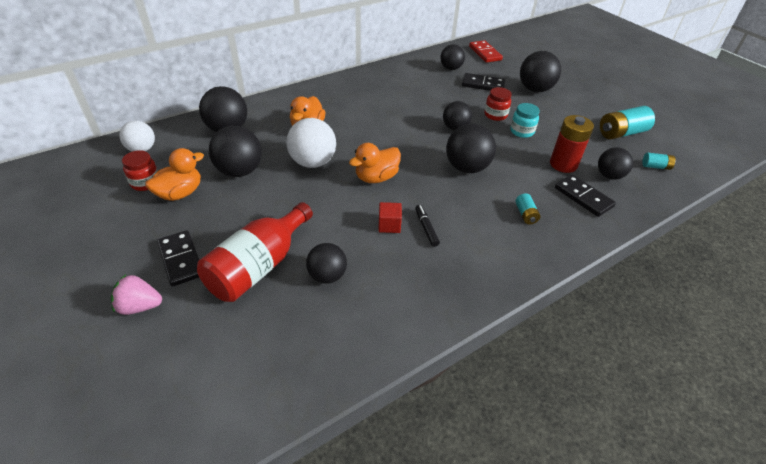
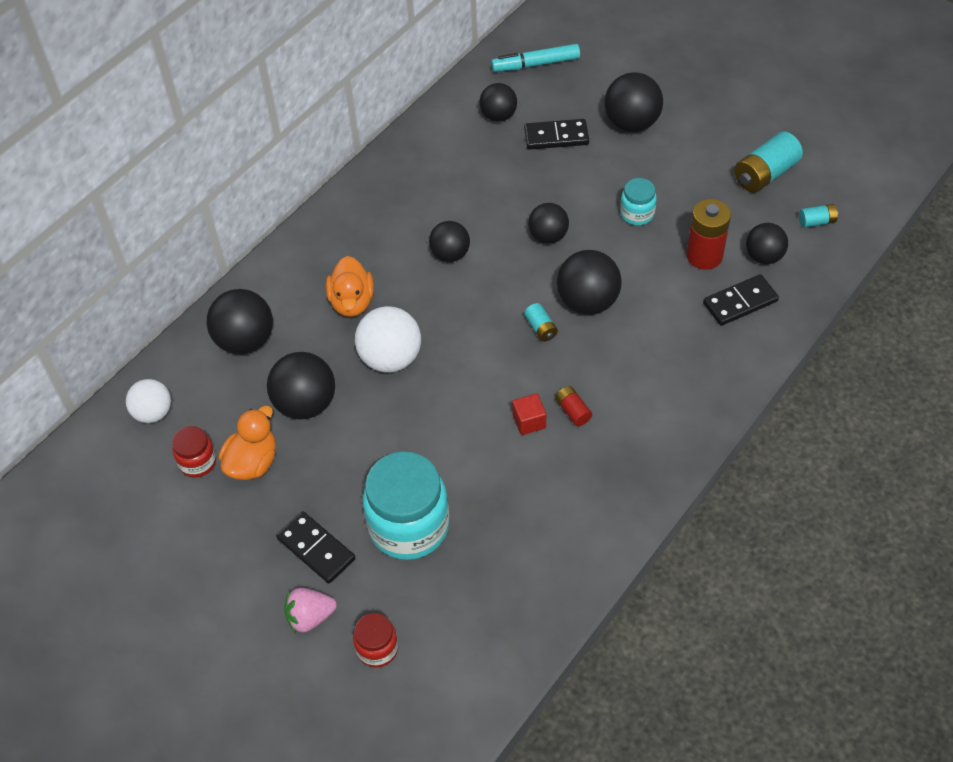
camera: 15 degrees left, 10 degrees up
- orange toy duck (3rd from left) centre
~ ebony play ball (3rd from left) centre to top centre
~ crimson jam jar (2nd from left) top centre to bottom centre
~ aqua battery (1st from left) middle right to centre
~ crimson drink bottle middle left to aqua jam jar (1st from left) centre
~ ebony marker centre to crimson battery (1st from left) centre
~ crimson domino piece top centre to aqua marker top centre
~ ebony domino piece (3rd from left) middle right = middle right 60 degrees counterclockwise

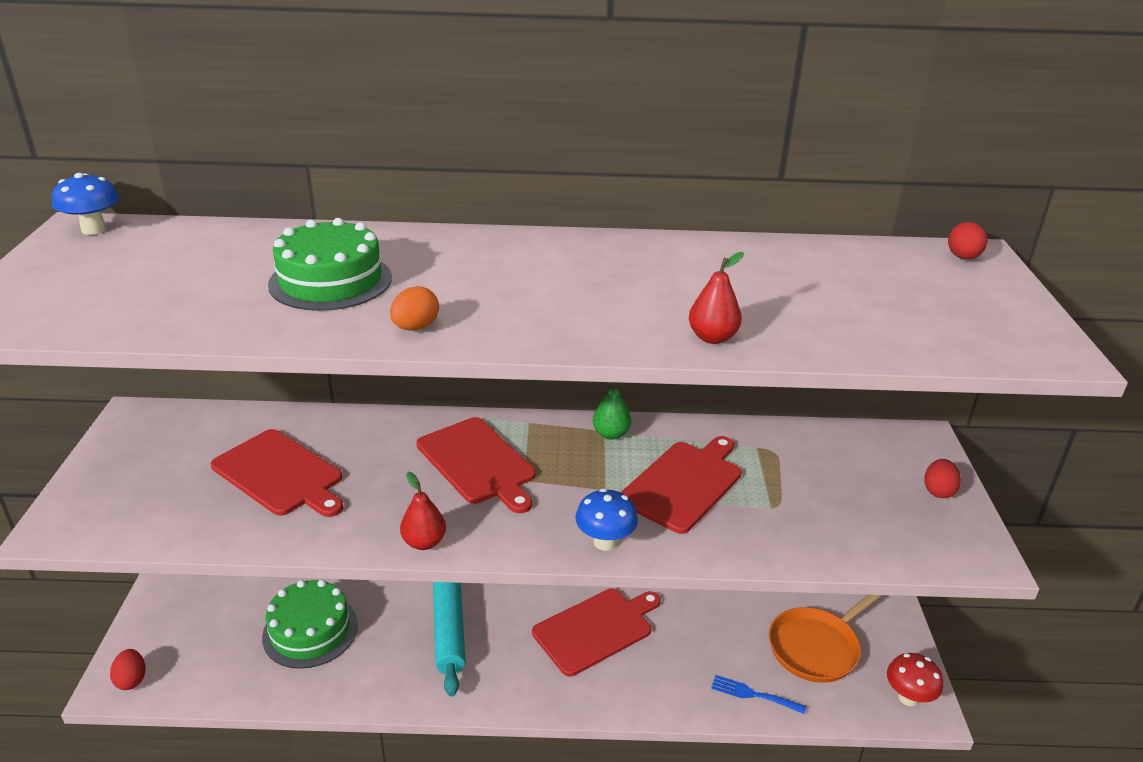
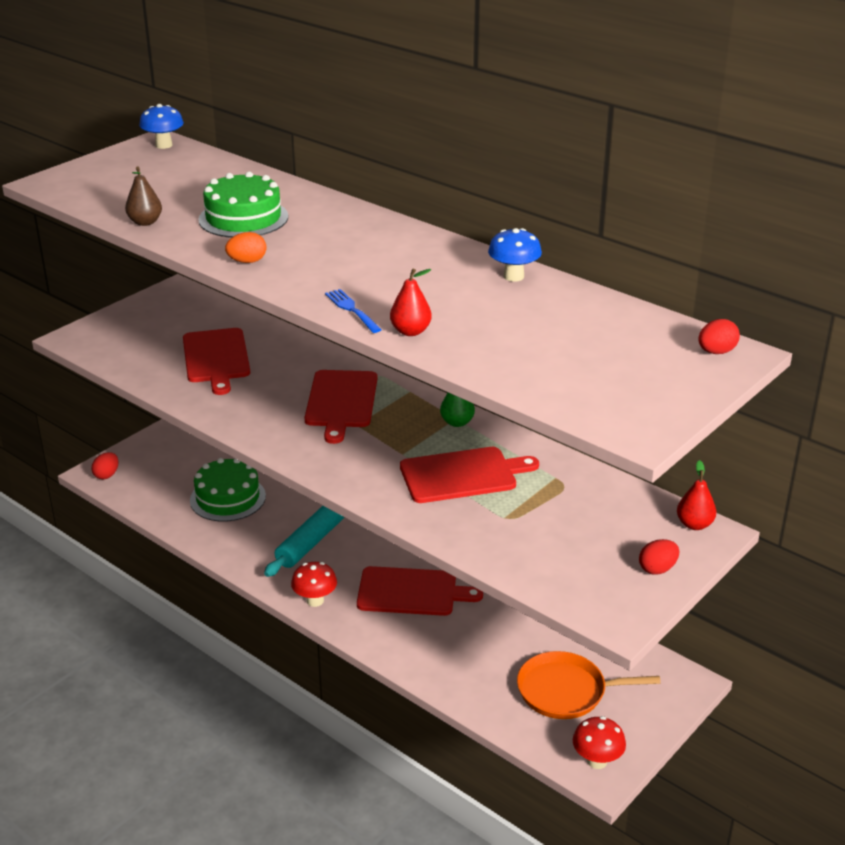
camera: 40 degrees right, 0 degrees up
+ brown pear fruit top left
+ crimson mushroom (1st from left) bottom centre
~ crimson pear fruit (1st from left in the first image) bottom centre to crimson pear fruit (2nd from left) middle right
~ blue mushroom (2nd from left) bottom centre to top centre
~ blue dinner fork bottom centre to centre

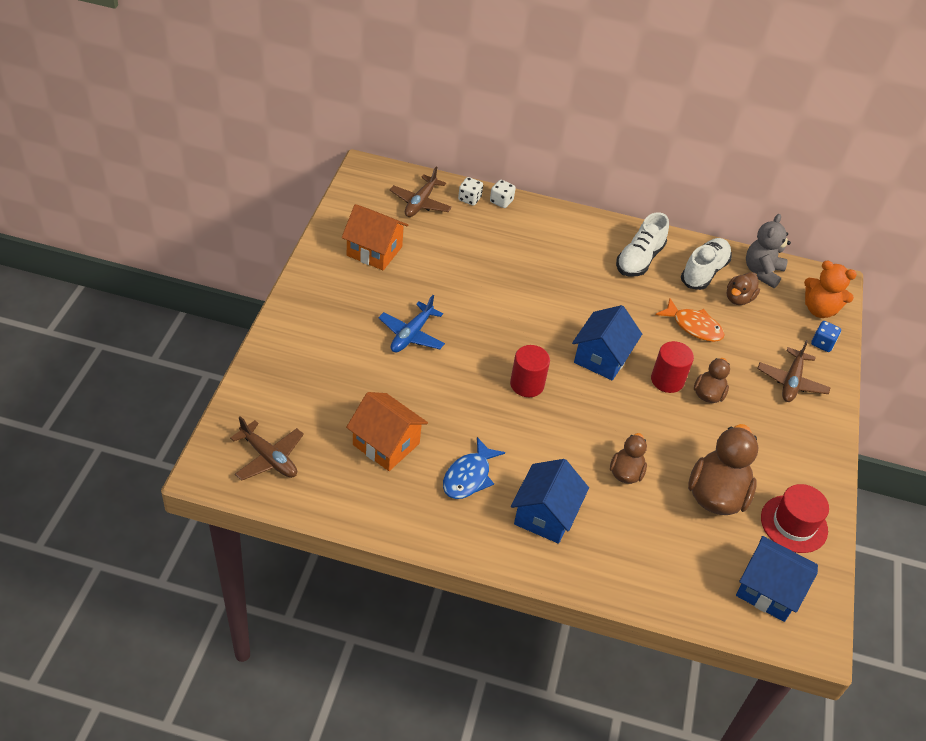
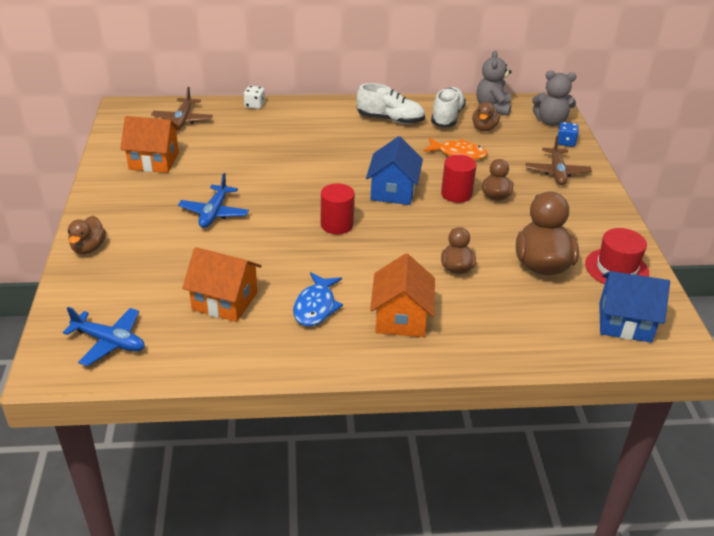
camera: 15 degrees left, 10 degrees down
- white die (1st from left) top centre
+ brown toy duck (1st from left) middle left
~ brown toy plane (1st from left) middle left to blue toy plane (1st from left) middle left
~ blue house (1st from left) bottom centre to orange house (3rd from left) centre
~ orange stuffed bear middle right to grey stuffed bear (2nd from left) top right
~ white lace-up shoe (1st from left) top right = top centre 90 degrees counterclockwise

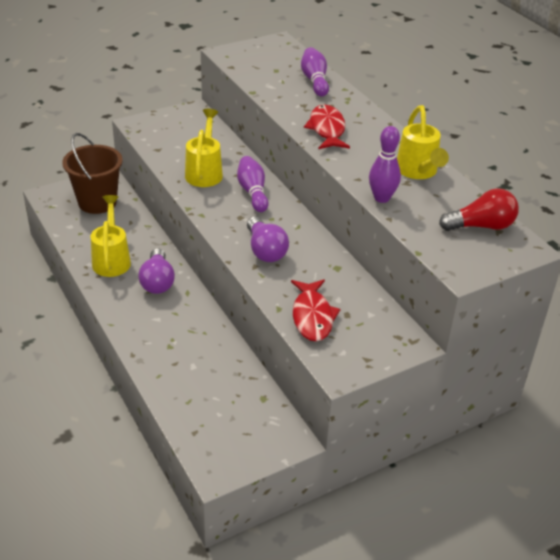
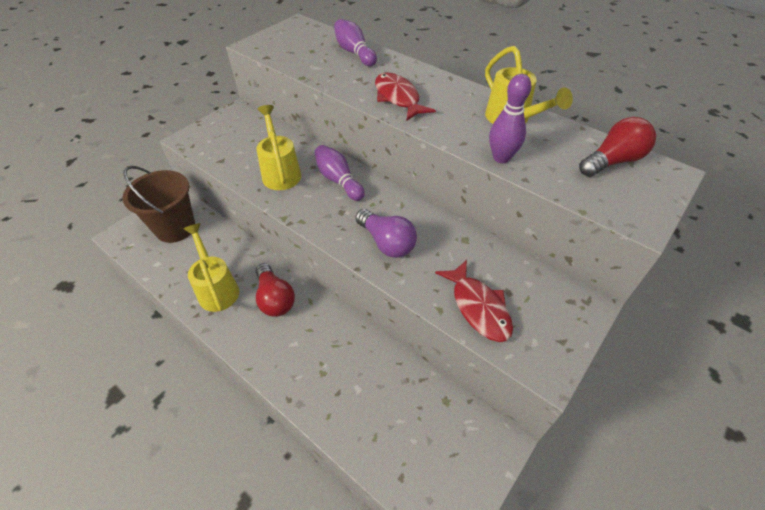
camera: 20 degrees left, 10 degrees up
~ purple bulb (1st from left) middle left to crimson bulb (1st from left) centre

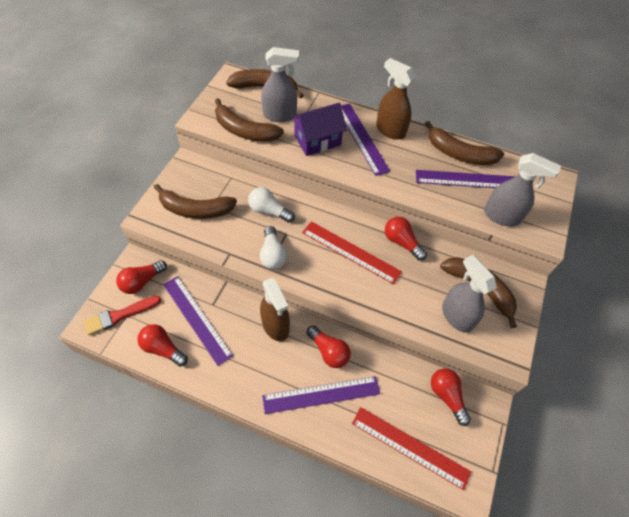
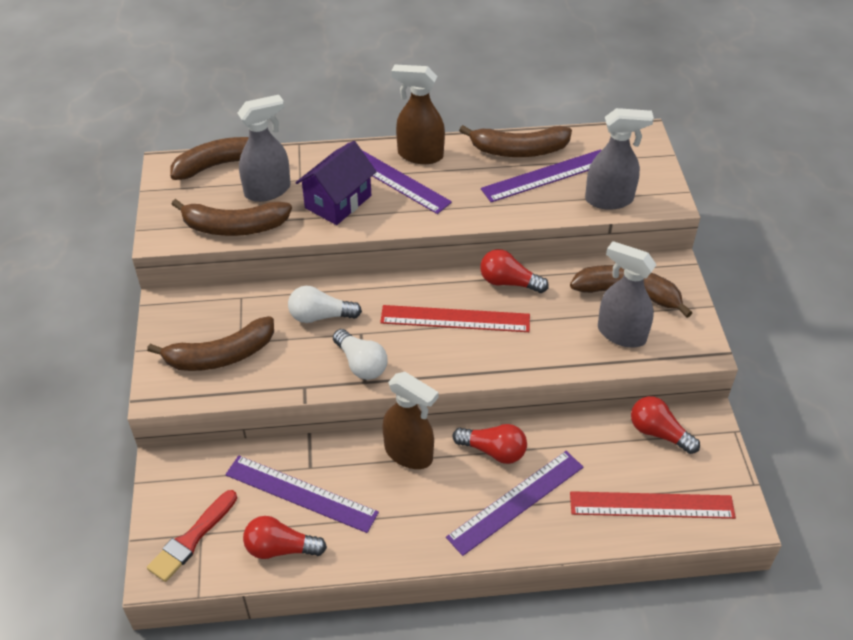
camera: 25 degrees left, 10 degrees down
- crimson bulb (1st from left) middle left

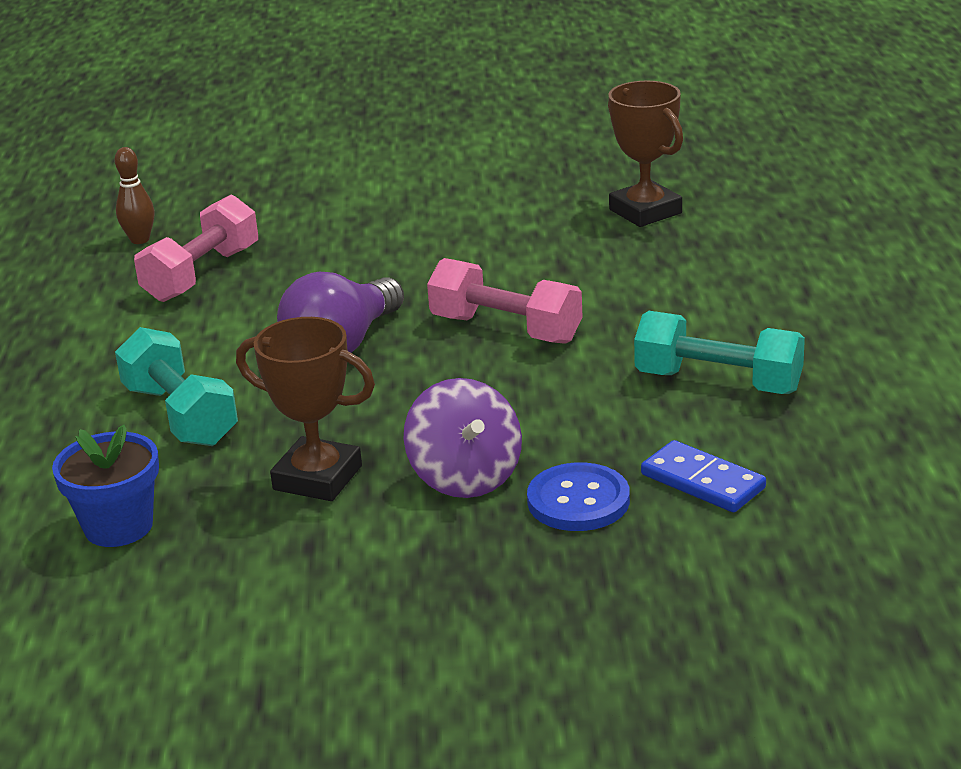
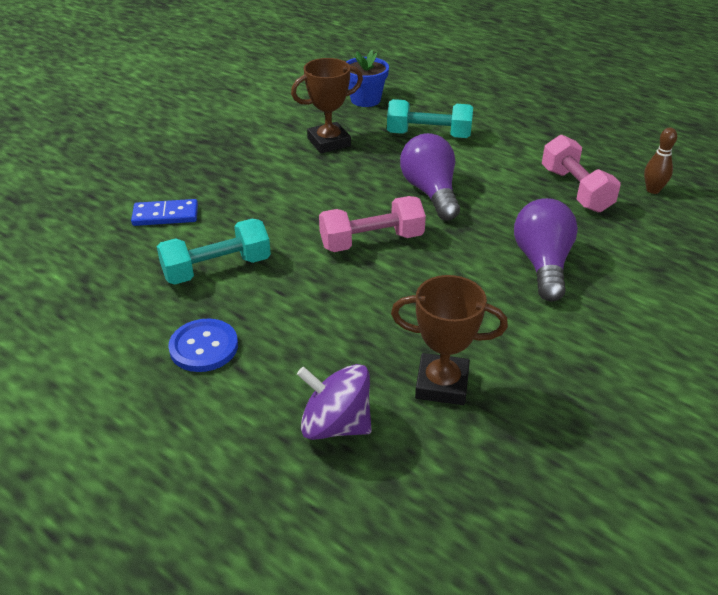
camera: 130 degrees right, 10 degrees up
+ purple bulb (2nd from left) middle right
~ purple whirligig centre to bottom centre
~ blue sewing button centre to middle left

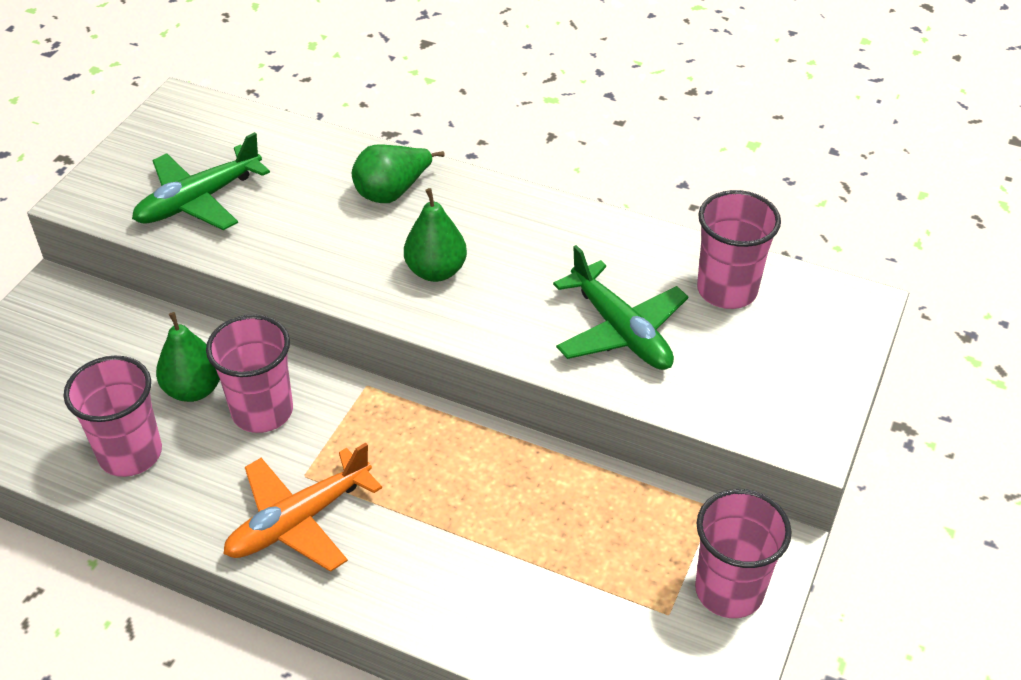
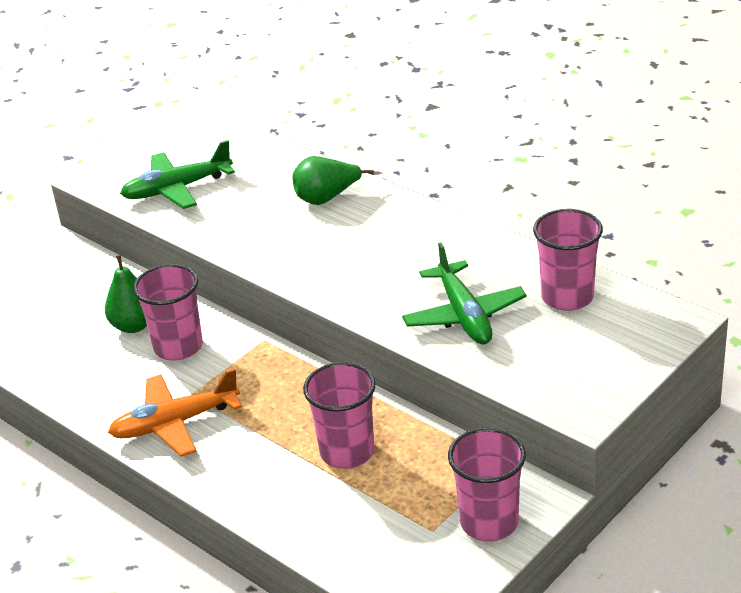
camera: 20 degrees right, 10 degrees down
- leaf-green pear fruit (3rd from left) centre
~ rose-pink cup (1st from left in the first image) middle left to rose-pink cup (2nd from left) bottom centre

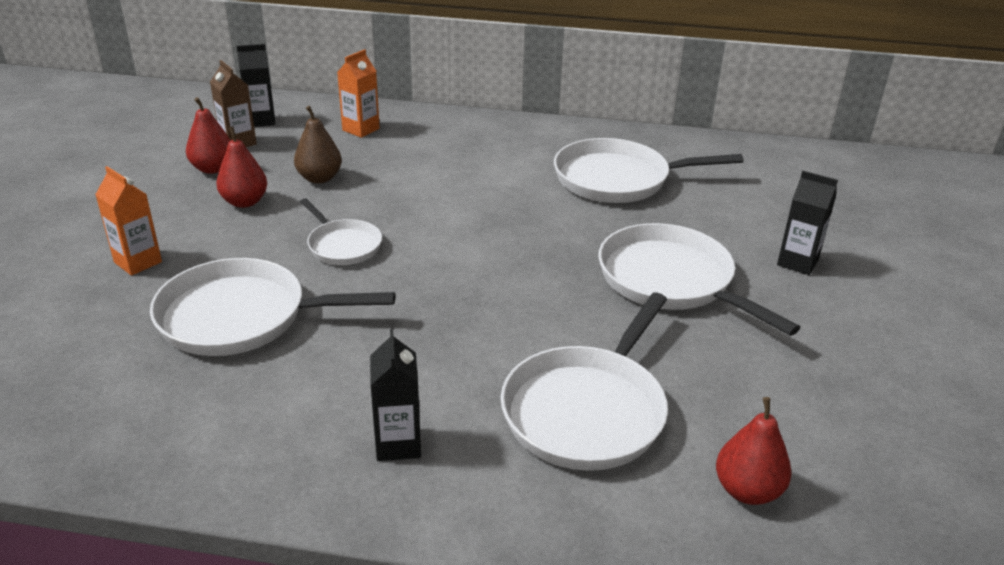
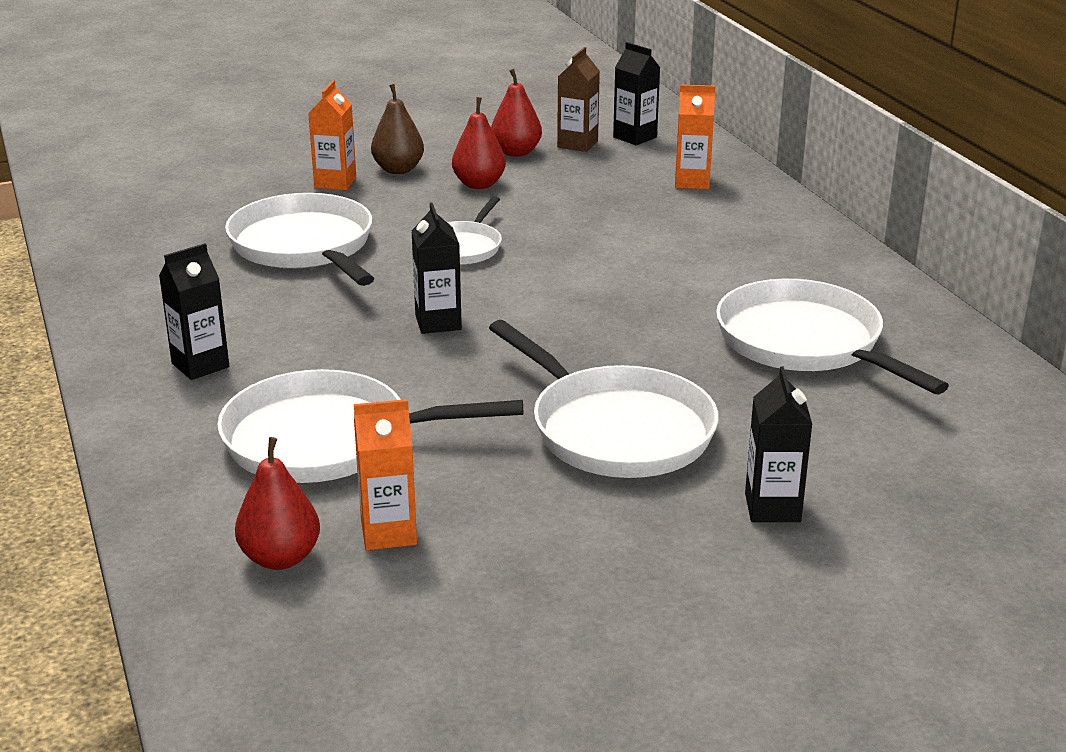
camera: 60 degrees right, 5 degrees down
+ orange milk carton (2nd from left) centre
+ ebony milk carton (2nd from left) centre
~ brown pear fruit top left to top centre
~ white frying pan (5th from left in the first image) middle right = centre 120 degrees clockwise

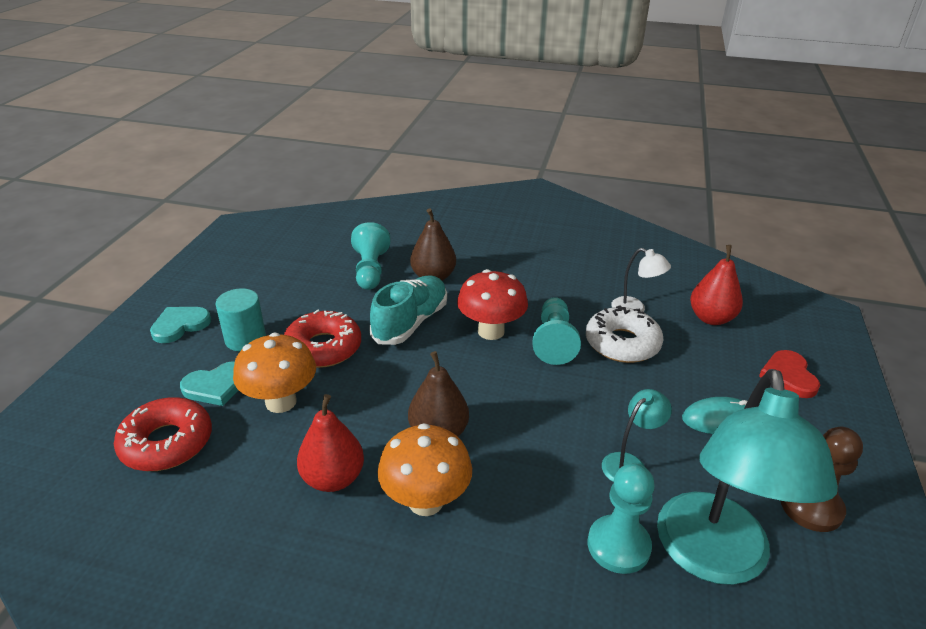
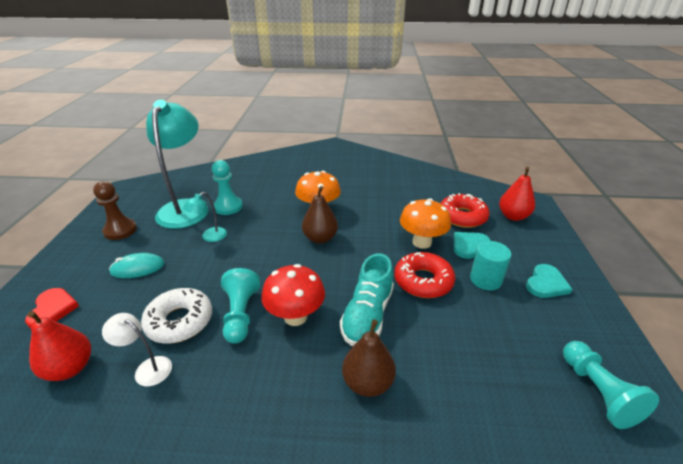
camera: 170 degrees right, 0 degrees up
~ crimson pear fruit (1st from left in the first image) bottom centre to crimson pear fruit (2nd from left) middle right
~ aqua chess pawn (1st from left in the first image) centre to aqua chess pawn (3rd from left) bottom right

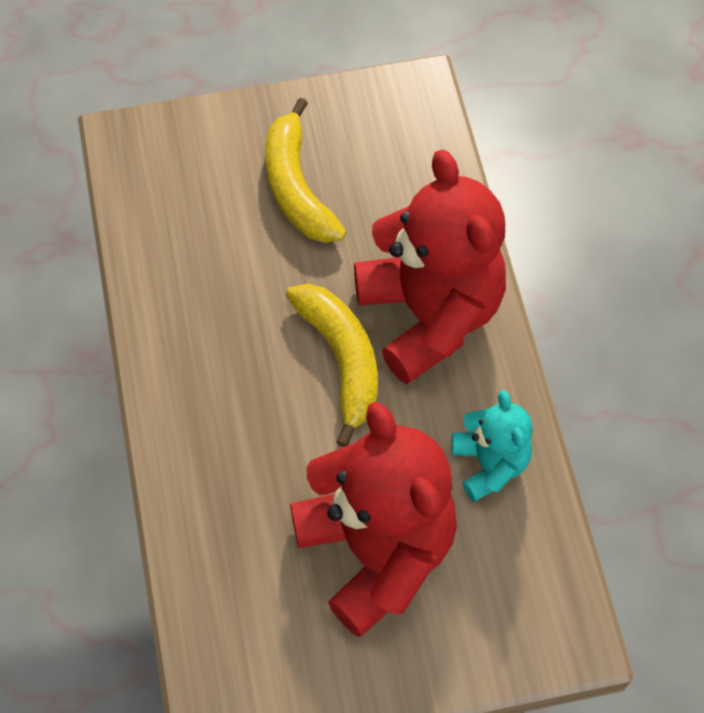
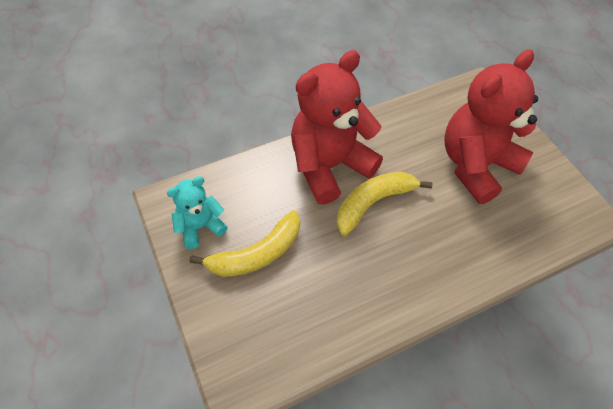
camera: 105 degrees left, 5 degrees down
~ aqua stuffed bear middle right to middle left

